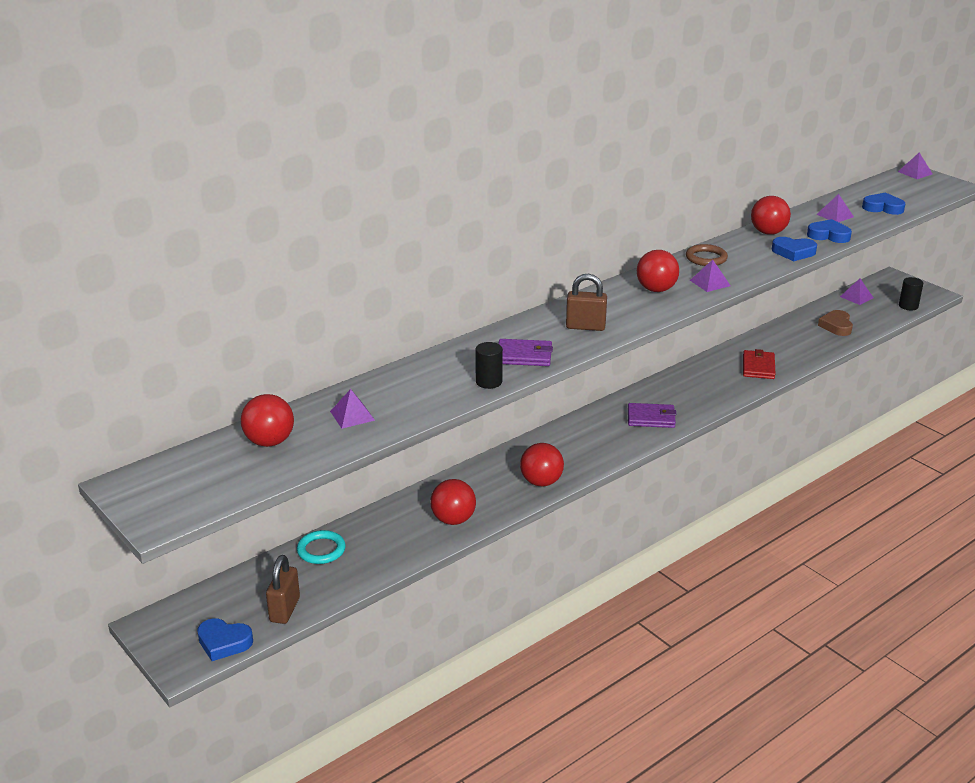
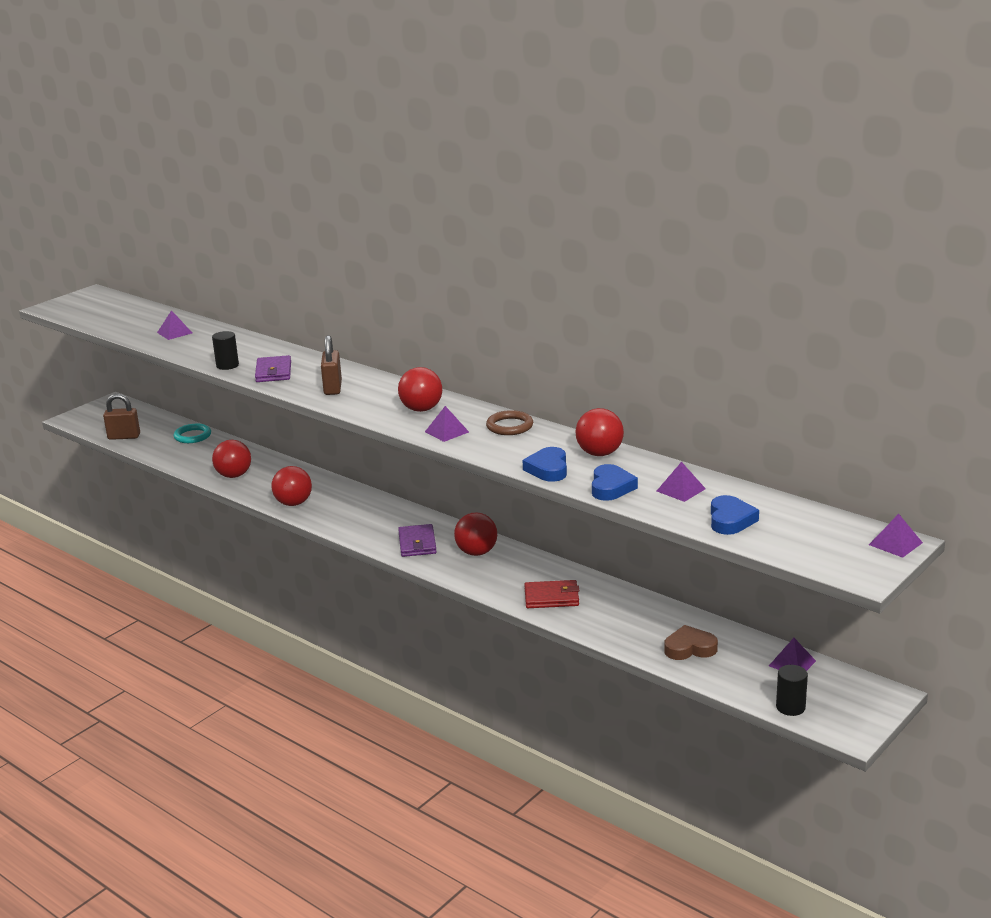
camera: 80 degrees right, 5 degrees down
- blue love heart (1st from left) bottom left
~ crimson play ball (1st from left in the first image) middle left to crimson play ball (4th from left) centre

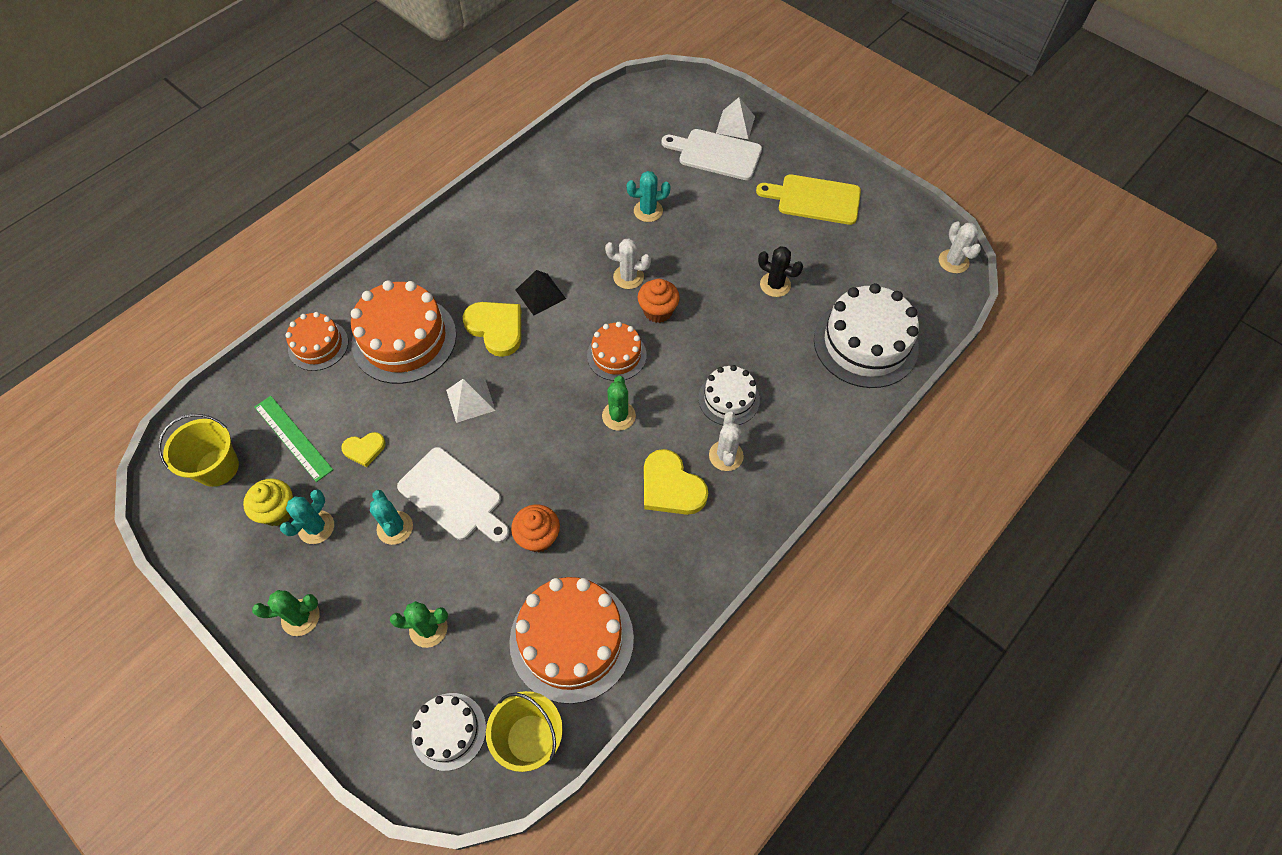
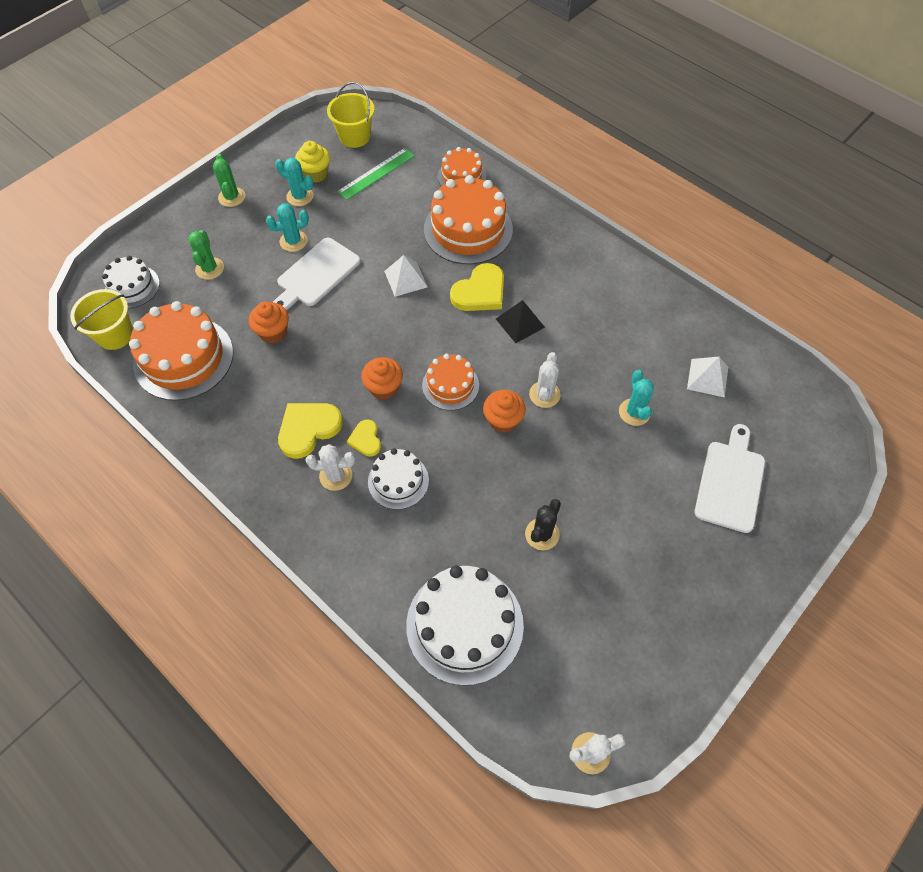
camera: 90 degrees right, 0 degrees up
- yellow chopping board top centre
~ yellow love heart (1st from left in the first image) middle left to yellow love heart (2nd from left) centre
~ white solid pyramid (2nd from left) top centre to middle right
~ leaf-green saguaro cactus (3rd from left) centre to orange fairy cake (2nd from left) centre

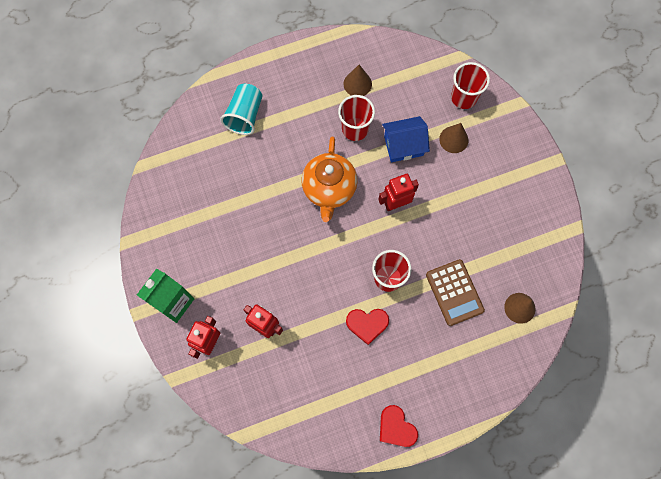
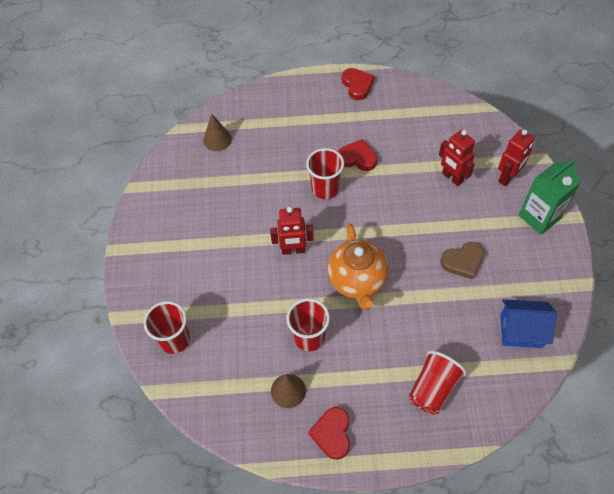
camera: 160 degrees left, 15 degrees down
- brown adding machine middle right
- brown cone shape (2nd from left) top right
+ crimson love heart (1st from left) bottom centre
+ brown love heart middle right
~ blue house top centre to middle right
~ aqua cup top centre to crimson cup (4th from left) bottom right
~ orange china teapot centre = centre 150 degrees clockwise

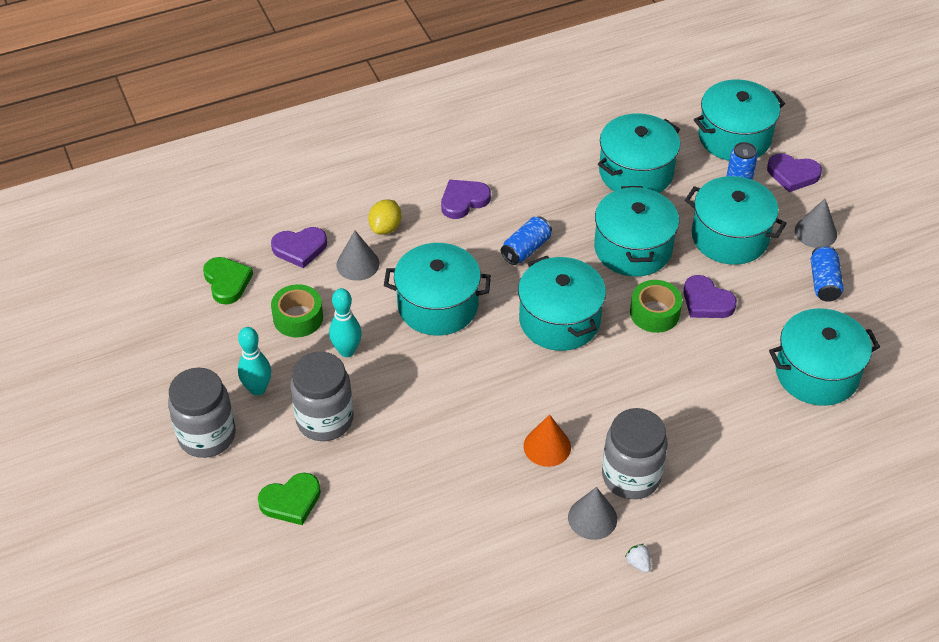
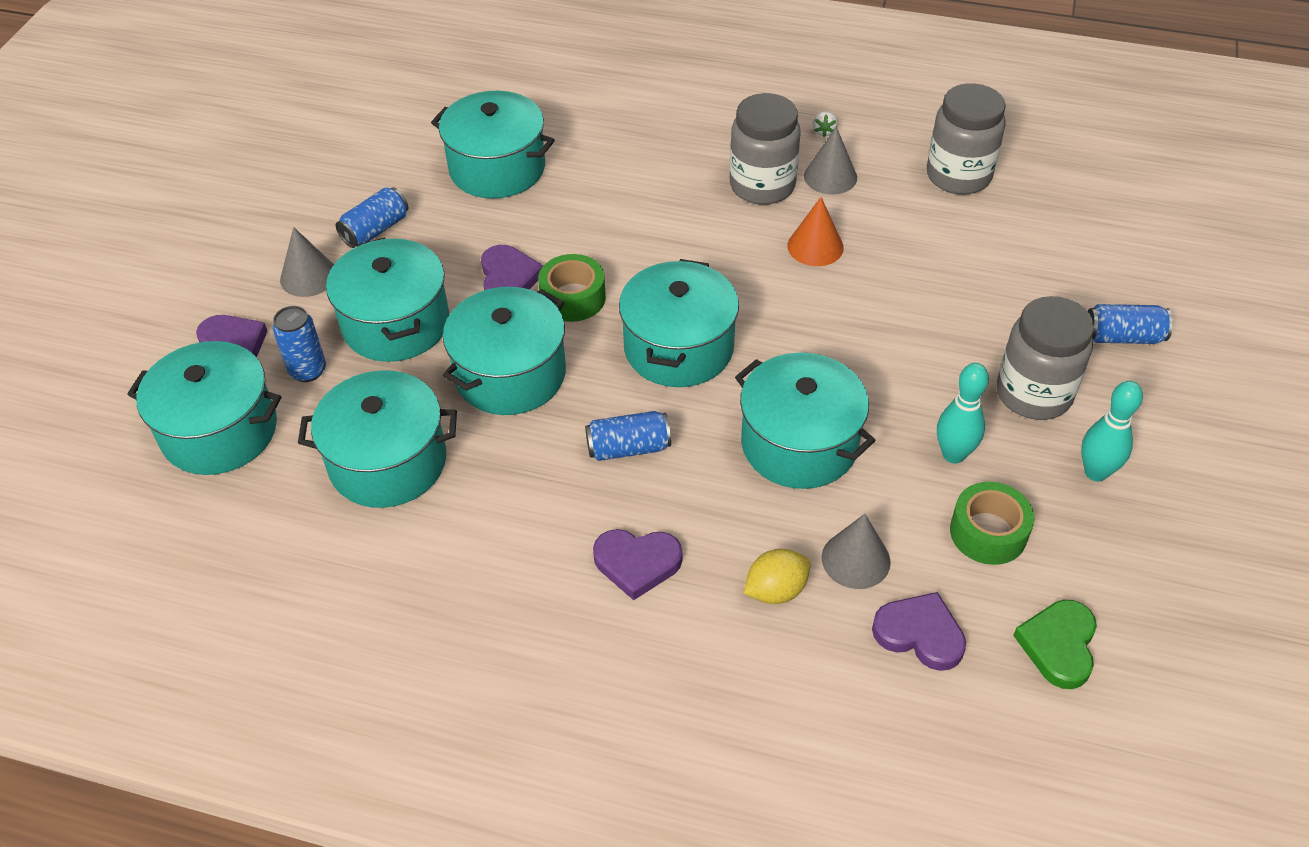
camera: 140 degrees left, 0 degrees up
~ grey jam jar (1st from left in the first image) middle left to grey jam jar (2nd from left) top right
~ leaf-green love heart (2nd from left) bottom left to blue tin (4th from left) middle right

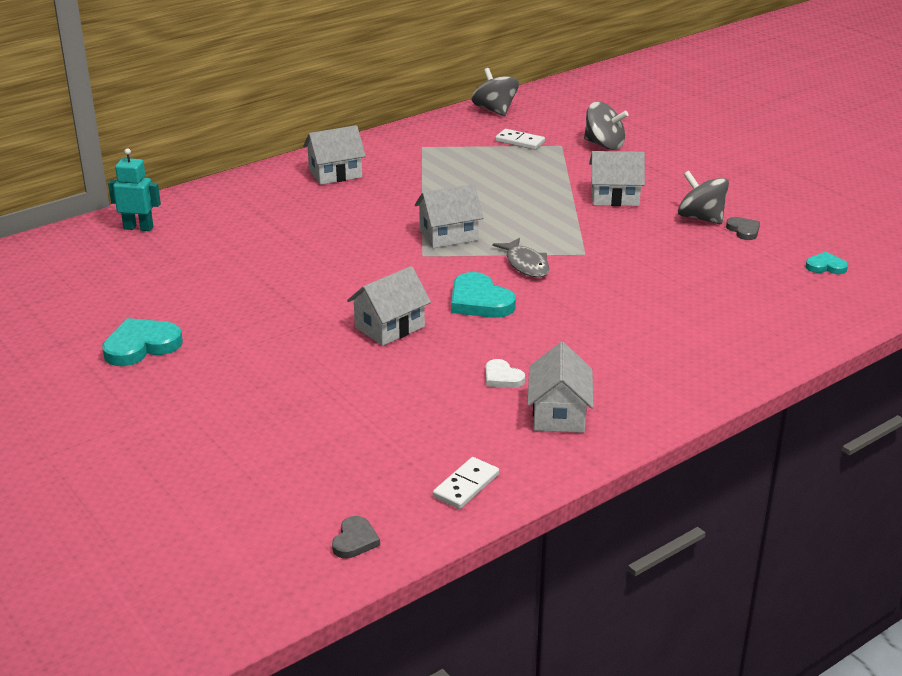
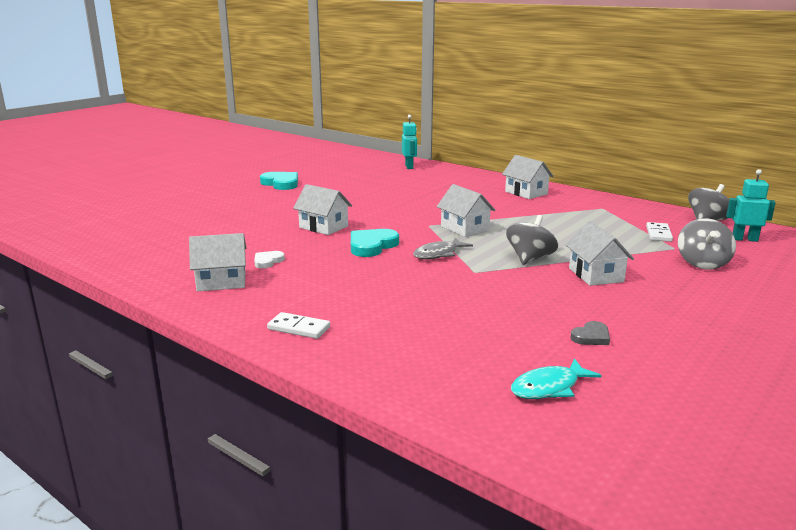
camera: 75 degrees right, 10 degrees down
- grey love heart (1st from left) bottom centre
+ aqua toy robot (2nd from left) middle right
~ white domino piece (1st from left) bottom centre to centre
~ grey whirligig (3rd from left in the first image) top right to grey whirligig (1st from left) middle right
~ aqua love heart (3rd from left) middle right to aqua fish bottom right

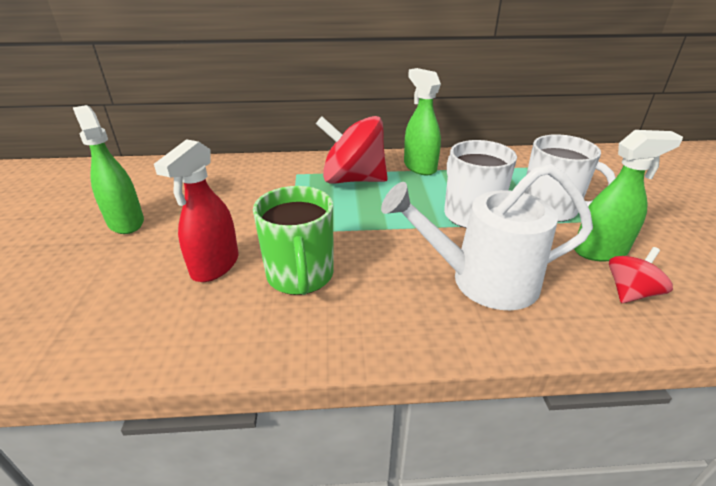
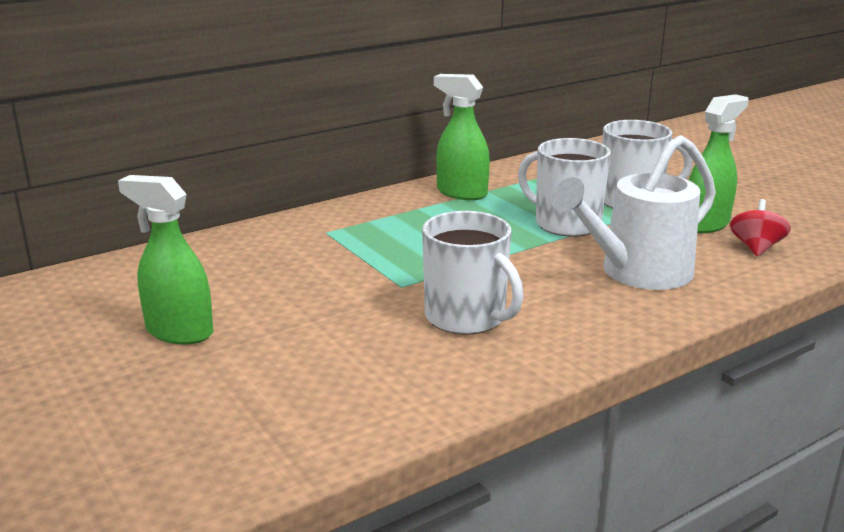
camera: 30 degrees left, 10 degrees down
- crimson spray bottle middle left
- crimson whirligig (1st from left) top centre
~ leaf-green mug centre to white mug (1st from left) centre

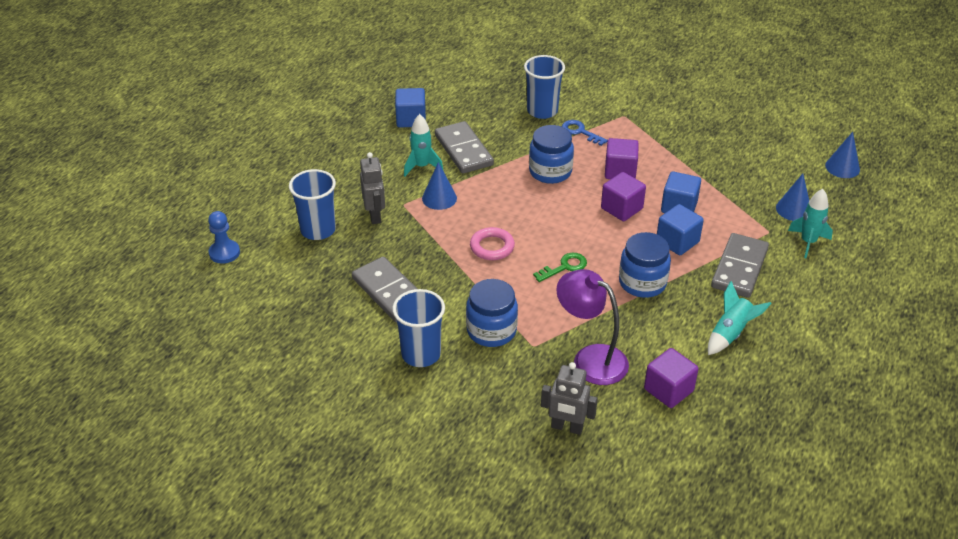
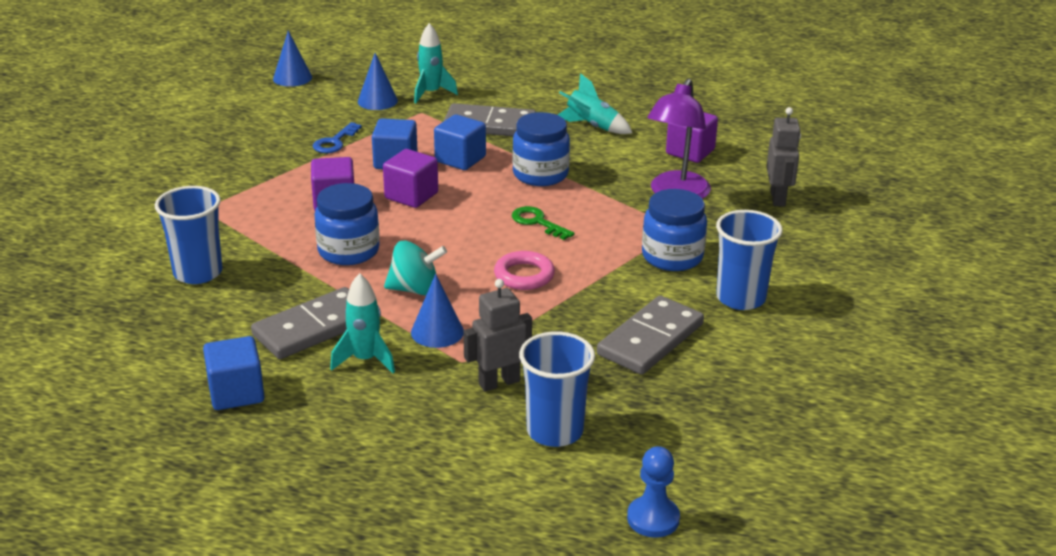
camera: 105 degrees left, 10 degrees down
+ aqua whirligig centre
~ blue door key top centre to top left

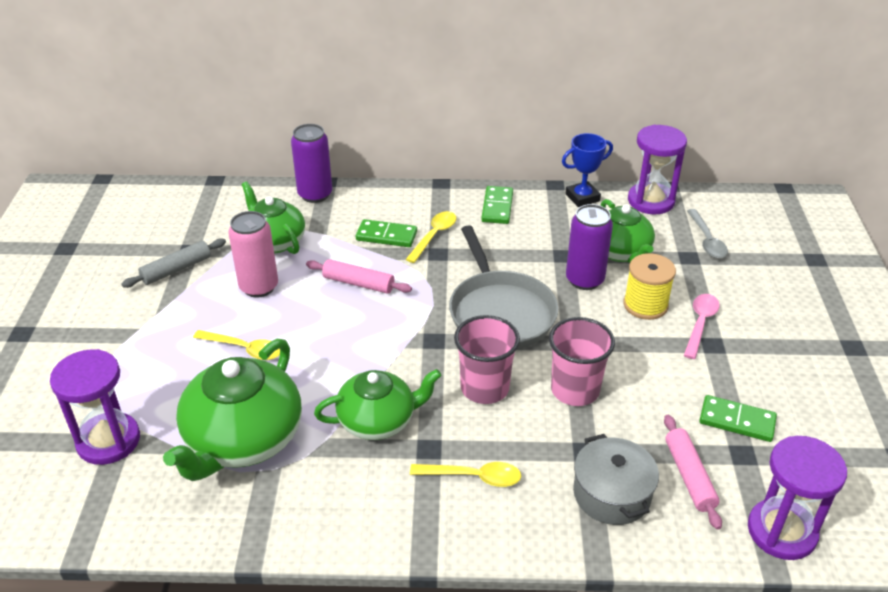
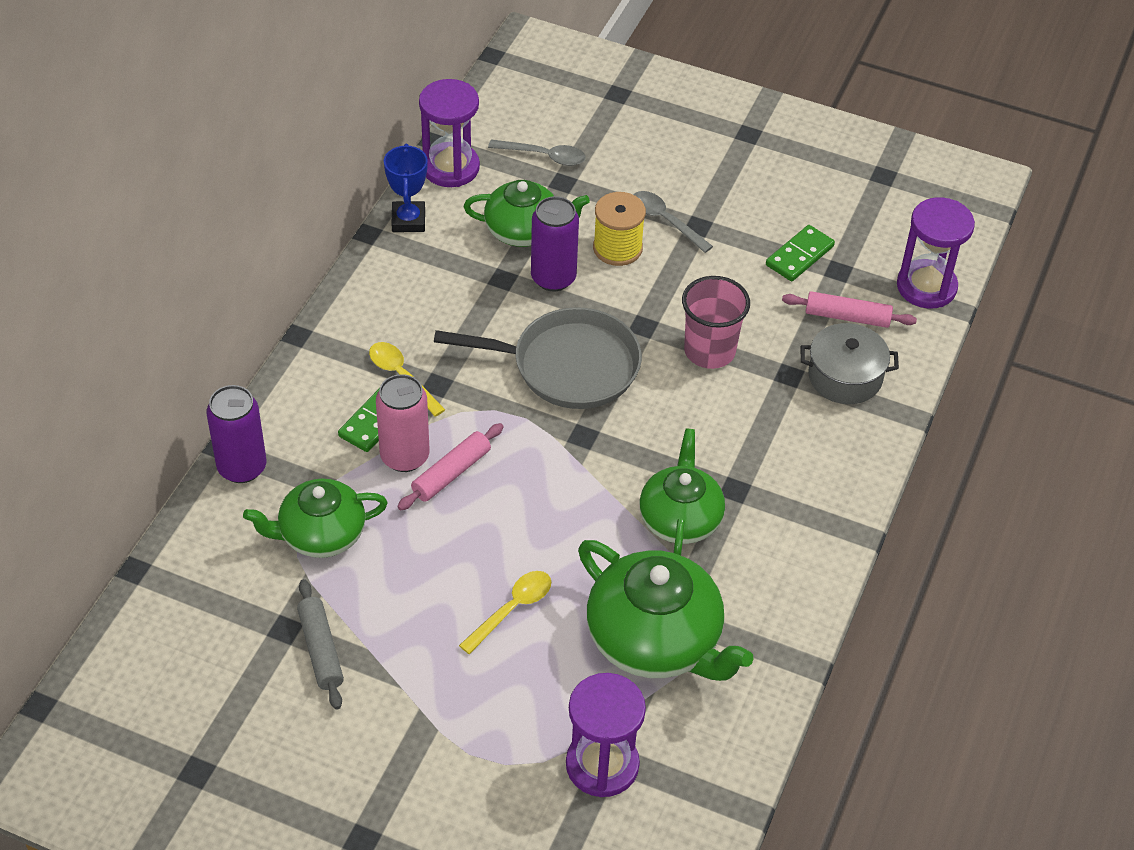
camera: 70 degrees left, 10 degrees up
- yellow teaspoon (3rd from left) bottom centre
- rose-pink cup (1st from left) centre
- leaf-green domino piece (2nd from left) centre
~ rose-pink tin middle left to centre
~ rose-pink teaspoon middle right to grey teaspoon (2nd from left) top centre

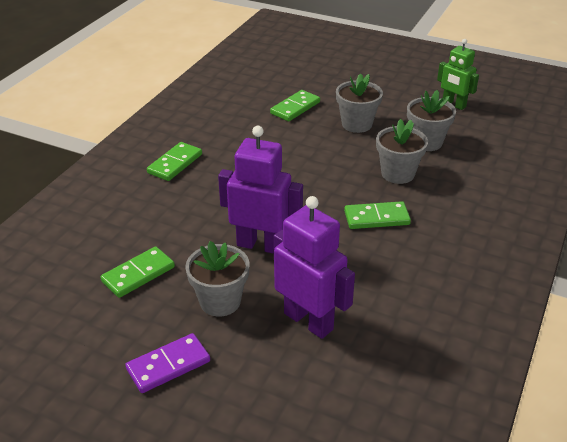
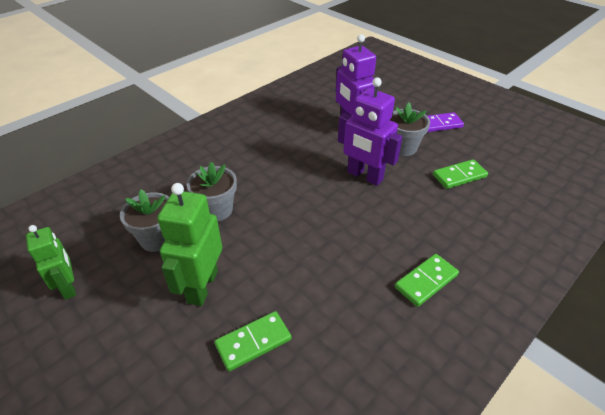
camera: 160 degrees left, 5 degrees up
- leaf-green domino piece (4th from left) centre
~ grey plant pot (2nd from left) top centre to leaf-green toy robot (2nd from left) middle left

